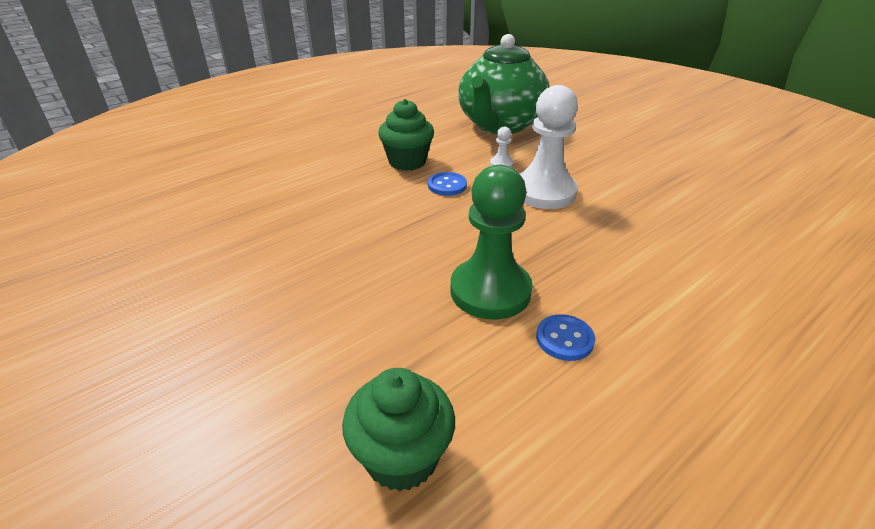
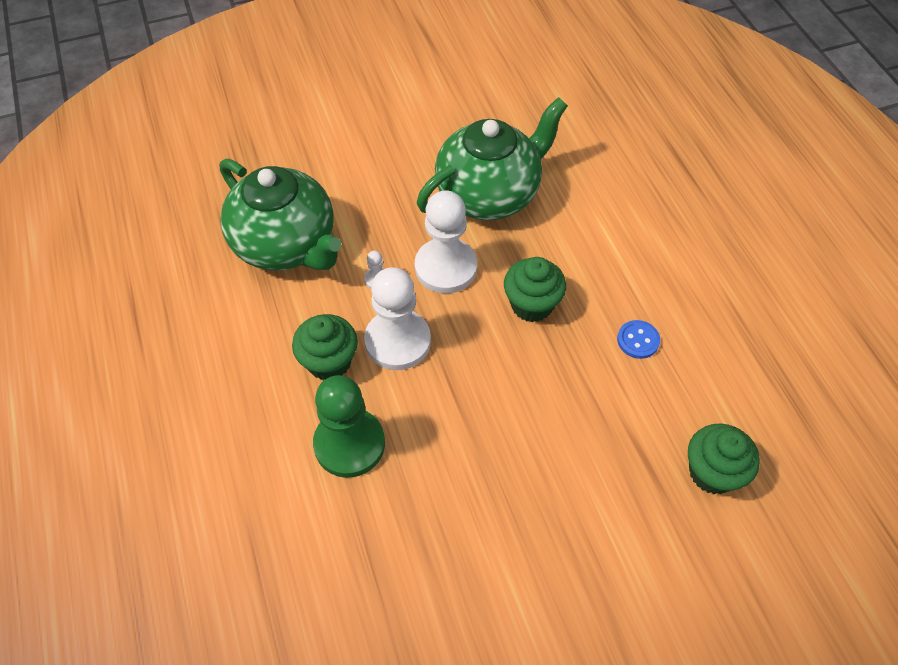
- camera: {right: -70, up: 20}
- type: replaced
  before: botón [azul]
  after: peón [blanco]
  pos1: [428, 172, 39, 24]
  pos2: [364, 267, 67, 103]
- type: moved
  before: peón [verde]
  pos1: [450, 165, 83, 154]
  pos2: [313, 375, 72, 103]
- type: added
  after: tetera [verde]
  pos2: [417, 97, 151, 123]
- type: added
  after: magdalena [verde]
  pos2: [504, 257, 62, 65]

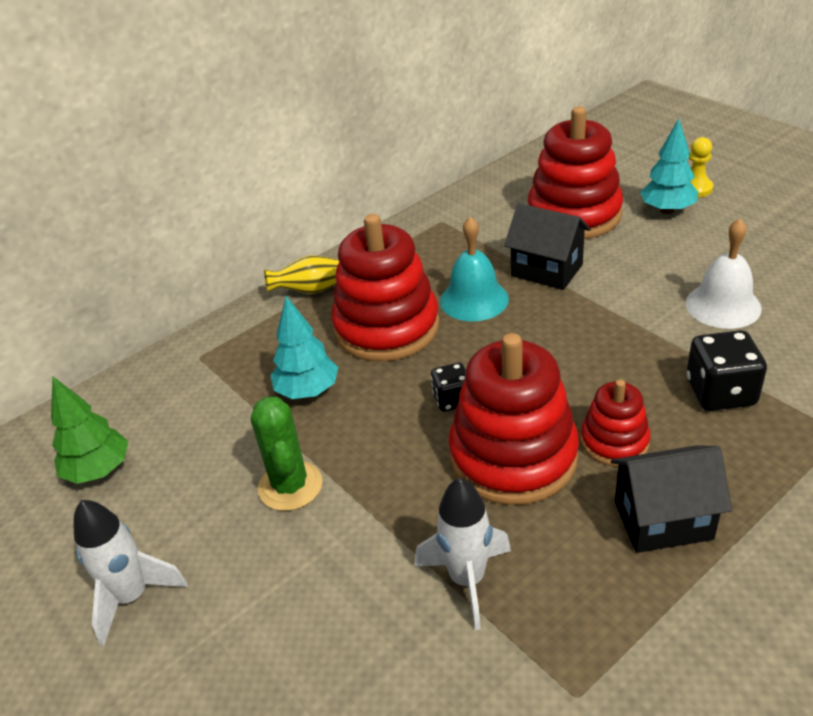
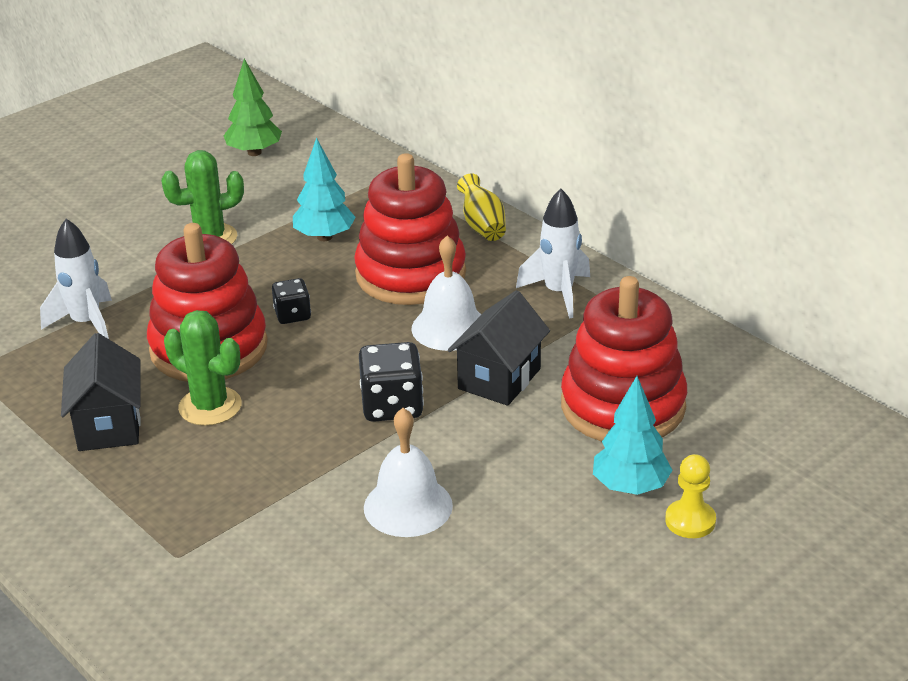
- camera: {right: 85, up: -5}
- type: moved
  before: cohete [blanco]
  pos1: [73, 500, 115, 146]
  pos2: [516, 189, 74, 129]
- type: recoloured
  before: campana [turquesa]
  after: campana [blanco]
  pos1: [440, 217, 69, 104]
  pos2: [412, 236, 69, 115]
- type: replaced
  before: juguete apilable [rojo]
  after: cactus [verde]
  pos1: [581, 379, 69, 87]
  pos2: [164, 310, 78, 116]
- type: moved
  before: dado [negro]
  pos1: [686, 330, 81, 81]
  pos2: [359, 342, 65, 80]

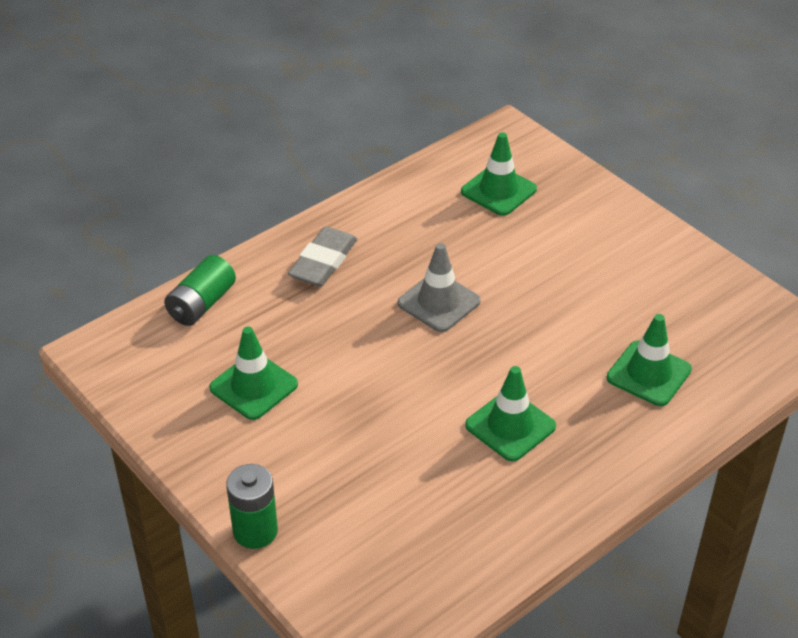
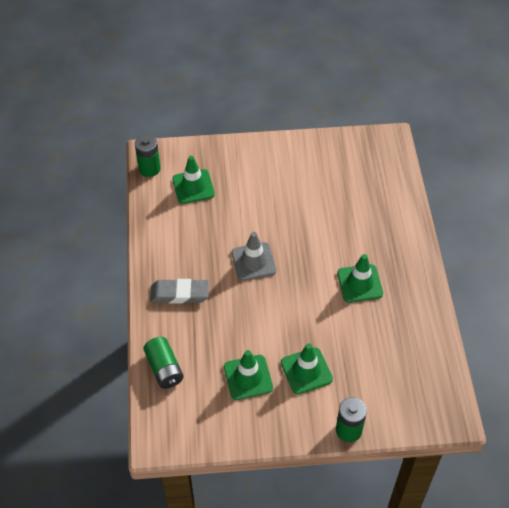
- camera: {right: -55, up: 10}
- type: turned
  before: goma de borrar [gris]
  pos1: [288, 226, 69, 60]
  pos2: [150, 279, 59, 25]
  turn: -60
- type: moved
  before: cono de tráfico [verde]
  pos1: [606, 314, 86, 92]
  pos2: [281, 343, 52, 51]
- type: added
  after: pila [verde]
  pos2: [135, 134, 26, 43]

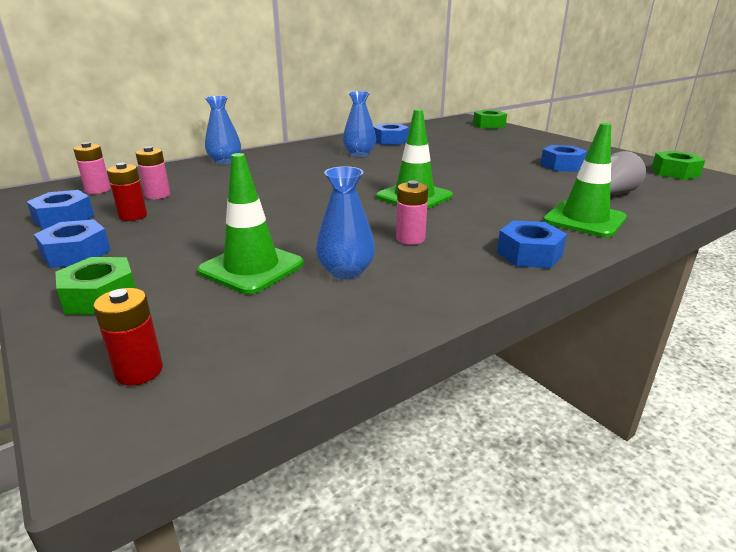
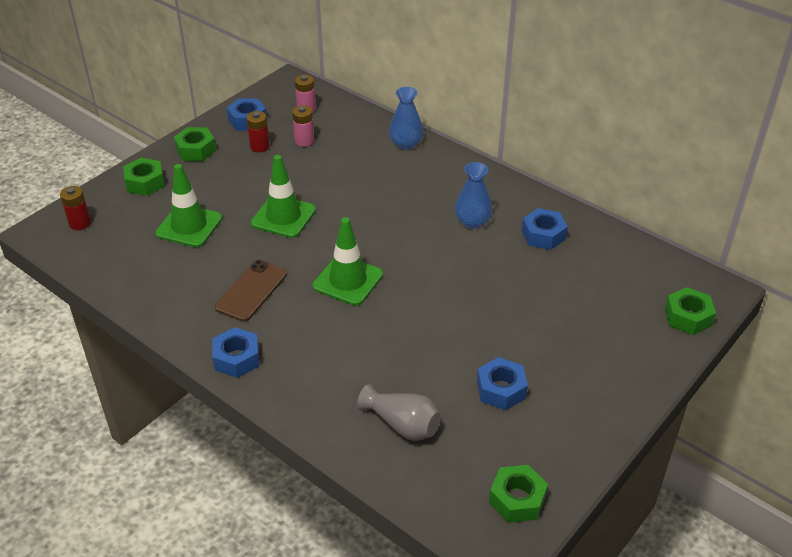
- camera: {right: 75, up: 15}
- type: recoloured
  before: tuerca [azul]
  after: tuerca [verde]
  pos1: [34, 219, 77, 49]
  pos2: [174, 127, 42, 34]
- type: removed
  before: florero [azul]
  pos1: [316, 166, 59, 114]
- type: replaced
  before: pila [rosa]
  after: móvil [marrón]
  pos1: [396, 181, 32, 64]
  pos2: [215, 260, 72, 62]
- type: moved
  before: cono de tráfico [verde]
  pos1: [543, 123, 84, 114]
  pos2: [251, 155, 65, 83]

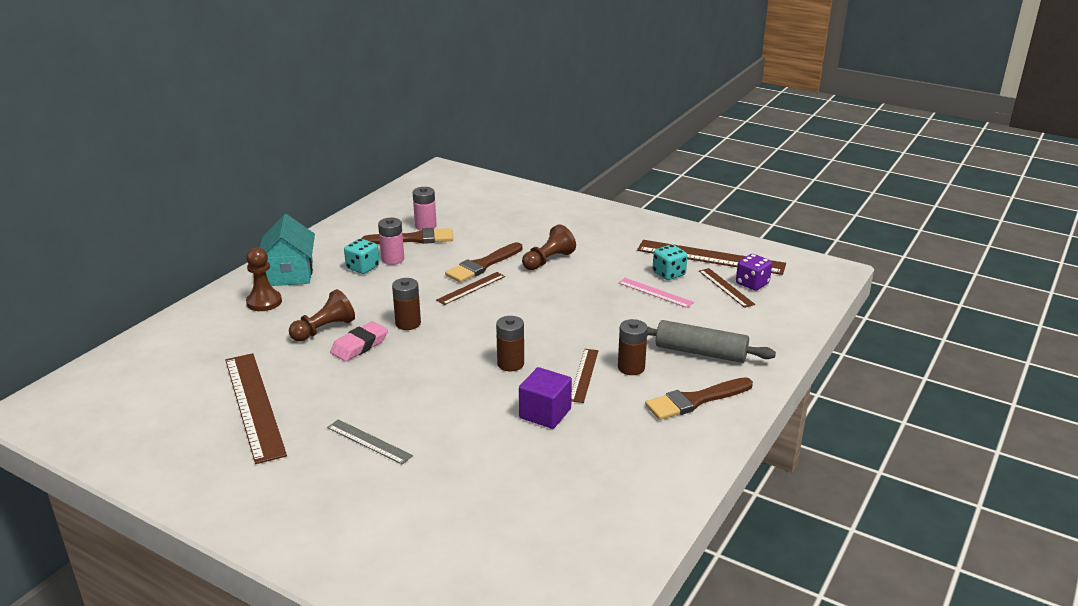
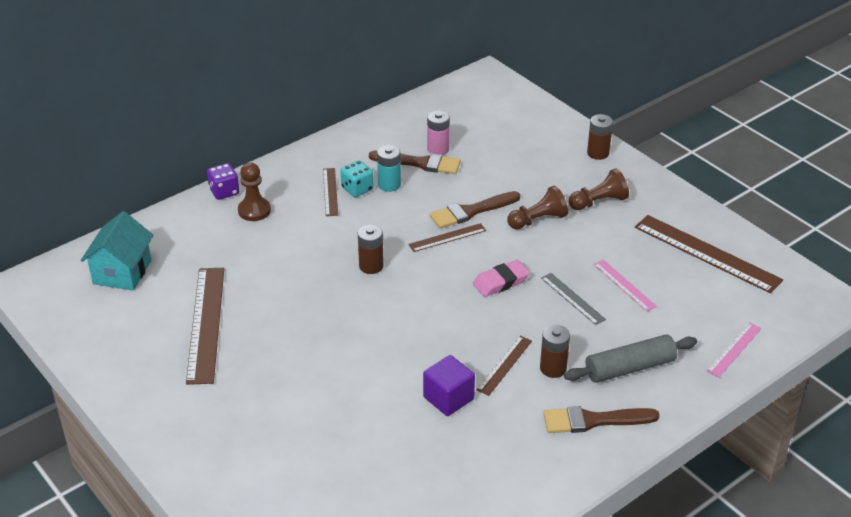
- camera: {right: 20, up: 10}
- type: moved
  before: casa [turquesa]
  pos1: [260, 214, 55, 72]
  pos2: [81, 211, 72, 80]
- type: moved
  before: peón [marrón]
  pos1: [289, 289, 66, 53]
  pos2: [569, 168, 60, 42]
- type: moved
  before: regla [gris]
  pos1: [327, 419, 86, 46]
  pos2: [541, 273, 65, 52]
- type: moved
  before: goma de borrar [rosa]
  pos1: [330, 321, 58, 40]
  pos2: [473, 260, 57, 37]
- type: recoloured
  before: pila [rosa]
  after: pila [turquesa]
  pos1: [378, 218, 26, 47]
  pos2: [377, 145, 24, 47]
- type: moved
  before: pila [marrón]
  pos1: [496, 316, 28, 55]
  pos2: [587, 114, 26, 46]
- type: turned
  before: rodillo [gris]
  pos1: [647, 320, 129, 43]
  pos2: [564, 335, 133, 48]
  turn: -60
- type: removed
  before: dado [turquesa]
  pos1: [653, 244, 35, 36]
- type: moved
  before: regla [marrón]
  pos1: [699, 268, 56, 40]
  pos2: [323, 168, 15, 48]
- type: moved
  before: dado [morado]
  pos1: [736, 254, 36, 37]
  pos2: [207, 163, 32, 37]
- type: added
  after: regla [rosa]
  pos2: [707, 322, 55, 55]

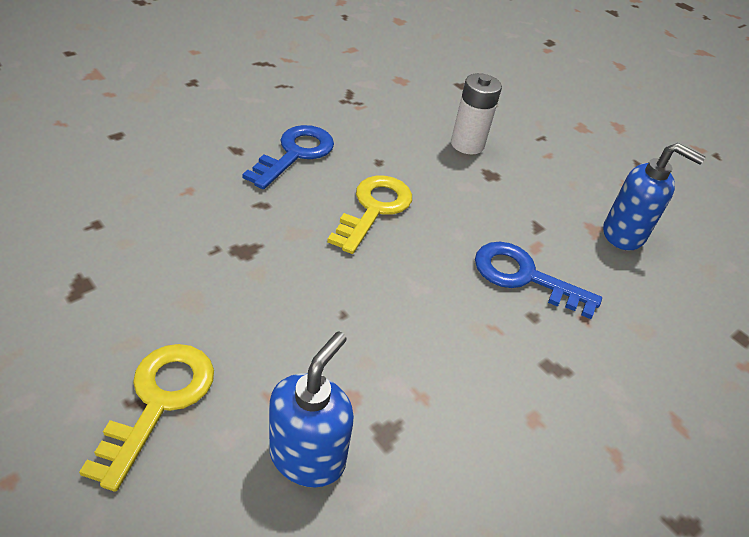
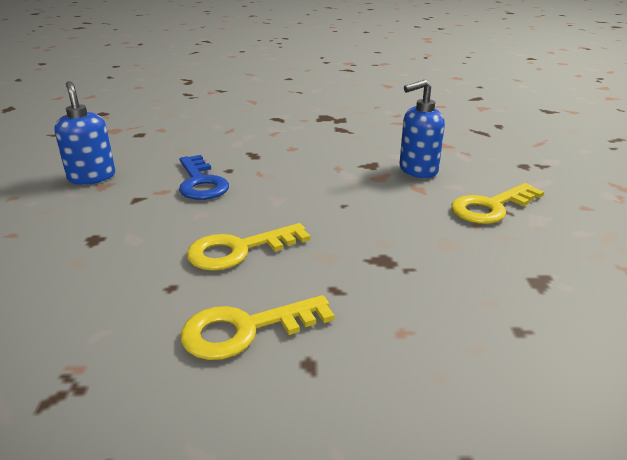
- camera: {right: -135, up: -15}
- type: recoloured
  before: llave [azul]
  after: llave [amarillo]
  pos1: [242, 125, 92, 64]
  pos2: [180, 295, 155, 65]
- type: removed
  before: pila [blanco]
  pos1: [451, 73, 51, 82]

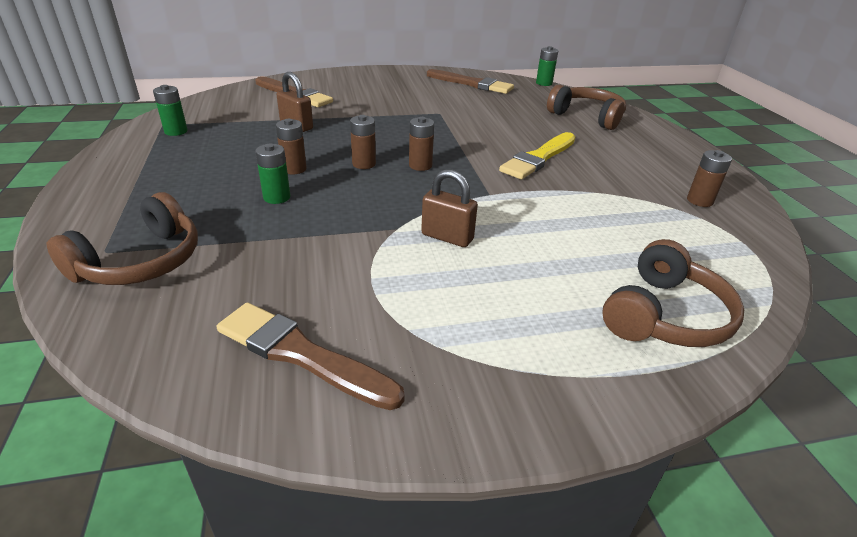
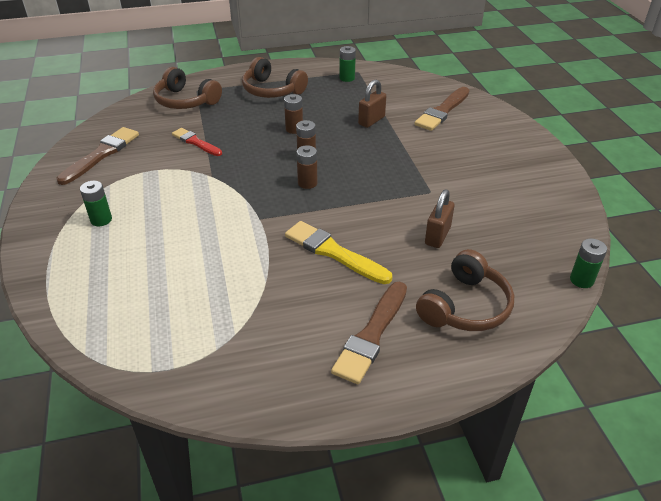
- camera: {right: 90, up: 5}
- type: moved
  before: pila [verde]
  pos1: [255, 144, 36, 60]
  pos2: [80, 181, 32, 45]
- type: moved
  before: candado [marrón]
  pos1: [421, 169, 57, 78]
  pos2: [425, 189, 30, 59]
- type: moved
  before: pincel [marrón]
  pos1: [427, 69, 87, 25]
  pos2: [331, 281, 76, 103]
- type: moved
  before: auriculares [marrón]
  pos1: [602, 239, 142, 108]
  pos2: [242, 57, 66, 41]
- type: removed
  before: pila [marrón]
  pos1: [687, 150, 45, 57]
- type: added
  after: pincel [rojo]
  pos2: [172, 128, 50, 28]

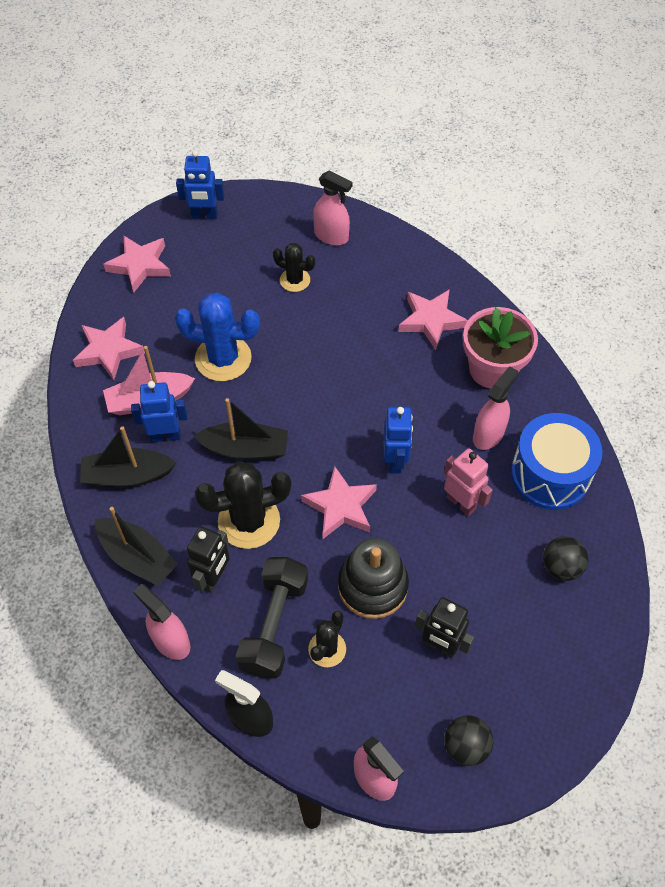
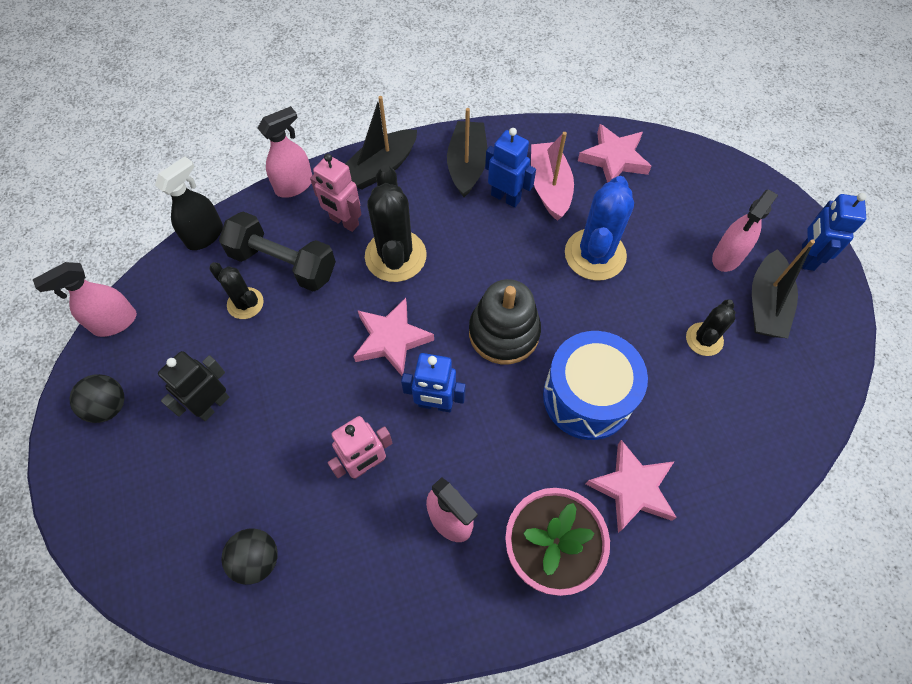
- camera: {right: 100, up: 5}
- type: removed
  before: estrella [rosa]
  pos1: [103, 236, 68, 56]
- type: turned
  before: robot [azul]
  pos1: [131, 381, 57, 61]
  pos2: [485, 128, 51, 80]
  turn: -60
- type: recoloured
  before: robot [negro]
  after: robot [rosa]
  pos1: [187, 526, 43, 67]
  pos2: [310, 153, 52, 79]
- type: moved
  before: barco [negro]
  pos1: [194, 398, 94, 62]
  pos2: [752, 240, 63, 98]
- type: moved
  before: pulverizador [rosa]
  pos1: [313, 171, 40, 74]
  pos2: [712, 189, 66, 83]
- type: moved
  before: juguete apilable [negro]
  pos1: [338, 538, 71, 81]
  pos2: [469, 279, 72, 85]
- type: moved
  before: tambor [azul]
  pos1: [511, 413, 92, 97]
  pos2: [543, 331, 105, 109]

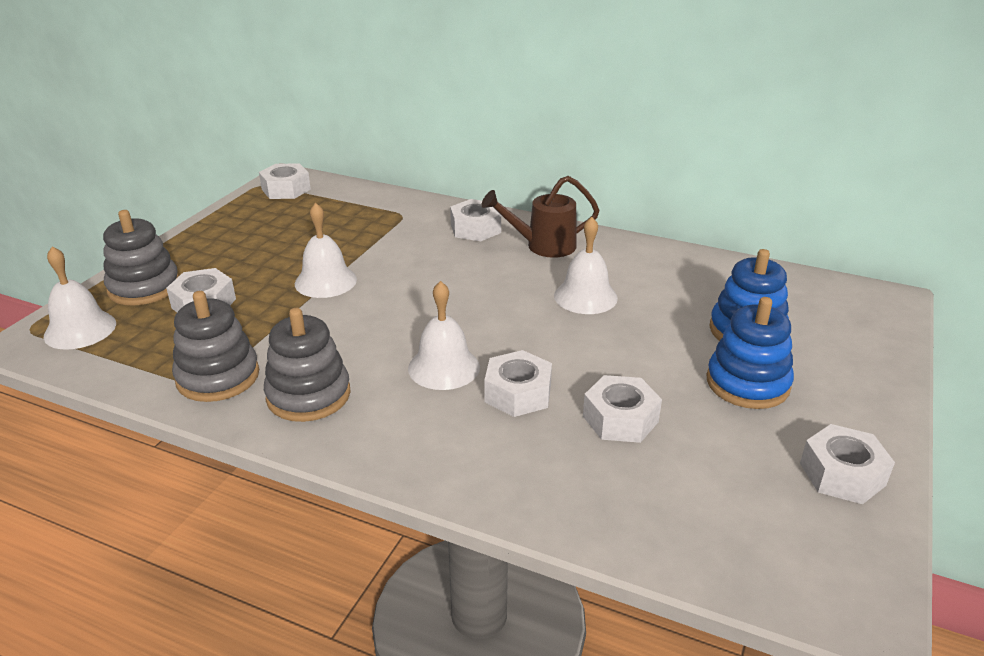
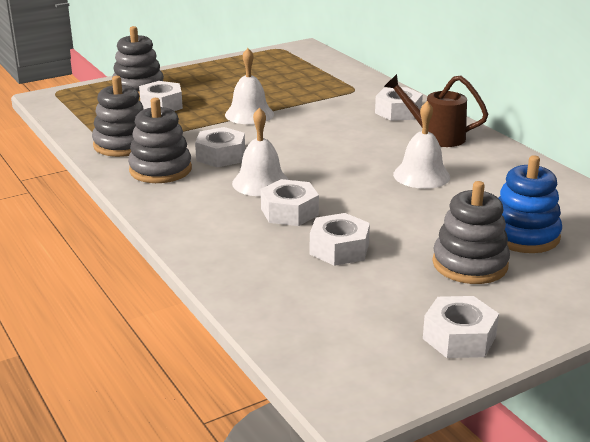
- camera: {right: 35, up: -5}
- type: removed
  before: campana [blanco]
  pos1: [44, 247, 72, 103]
- type: moved
  before: tuerca [blanco]
  pos1: [259, 164, 52, 35]
  pos2: [195, 127, 50, 40]
- type: recoloured
  before: juguete apilable [azul]
  after: juguete apilable [gris]
  pos1: [706, 297, 88, 112]
  pos2: [432, 181, 78, 103]

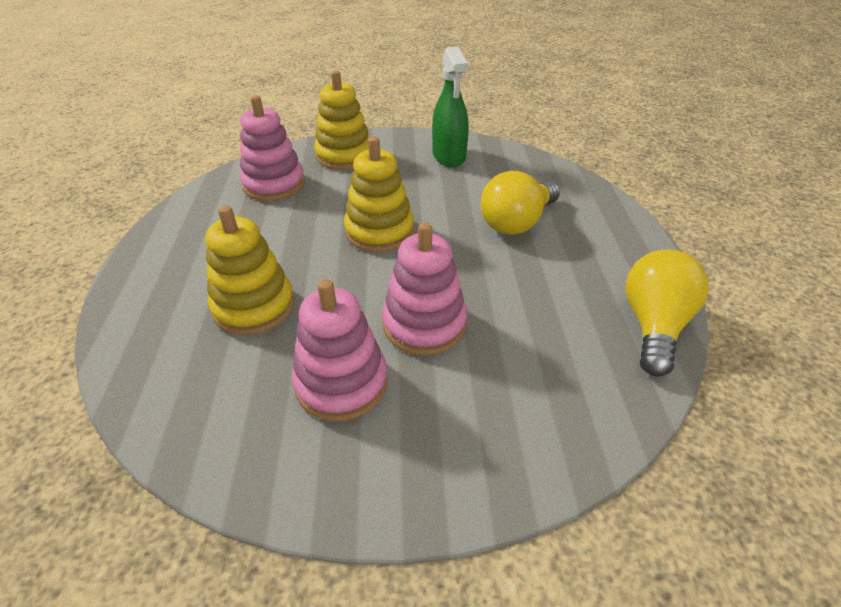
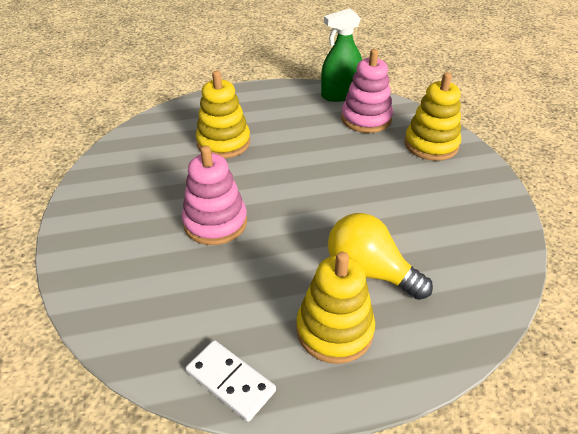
- camera: {right: 80, up: 0}
- type: removed
  before: juguete apilable [rosa]
  pos1: [292, 279, 95, 142]
- type: moved
  before: juguete apilable [amarillo]
  pos1: [344, 137, 70, 115]
  pos2: [296, 252, 79, 112]
- type: moved
  before: pulverizador [verde]
  pos1: [432, 47, 37, 120]
  pos2: [321, 8, 41, 94]
- type: replaced
  before: bombilla [amarillo]
  after: ficha de dominó [blanco]
  pos1: [625, 250, 83, 127]
  pos2: [186, 340, 90, 82]

